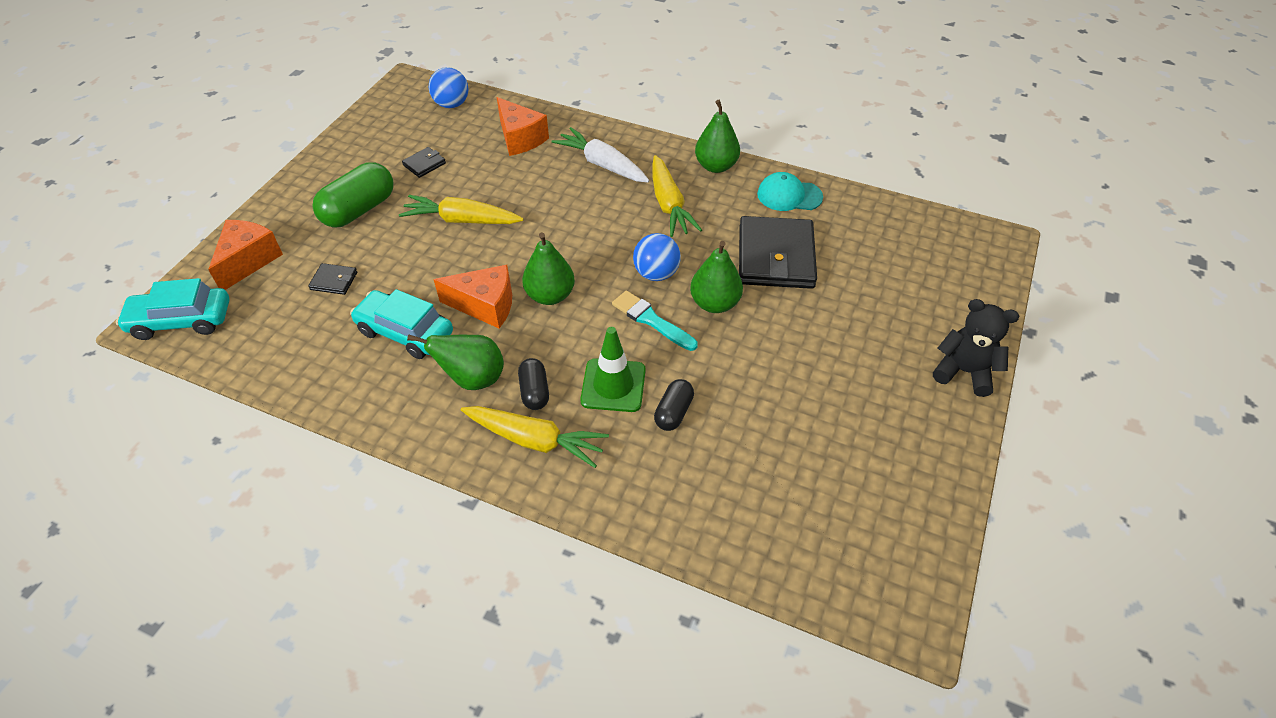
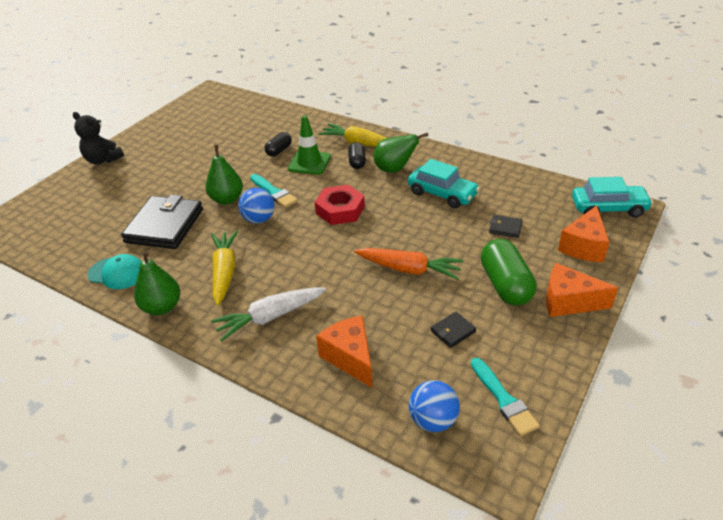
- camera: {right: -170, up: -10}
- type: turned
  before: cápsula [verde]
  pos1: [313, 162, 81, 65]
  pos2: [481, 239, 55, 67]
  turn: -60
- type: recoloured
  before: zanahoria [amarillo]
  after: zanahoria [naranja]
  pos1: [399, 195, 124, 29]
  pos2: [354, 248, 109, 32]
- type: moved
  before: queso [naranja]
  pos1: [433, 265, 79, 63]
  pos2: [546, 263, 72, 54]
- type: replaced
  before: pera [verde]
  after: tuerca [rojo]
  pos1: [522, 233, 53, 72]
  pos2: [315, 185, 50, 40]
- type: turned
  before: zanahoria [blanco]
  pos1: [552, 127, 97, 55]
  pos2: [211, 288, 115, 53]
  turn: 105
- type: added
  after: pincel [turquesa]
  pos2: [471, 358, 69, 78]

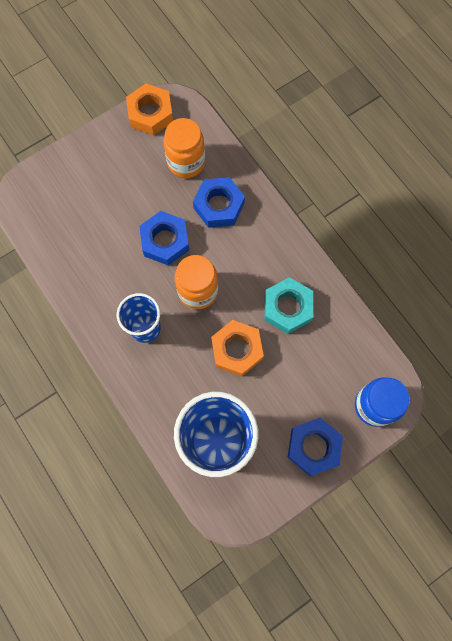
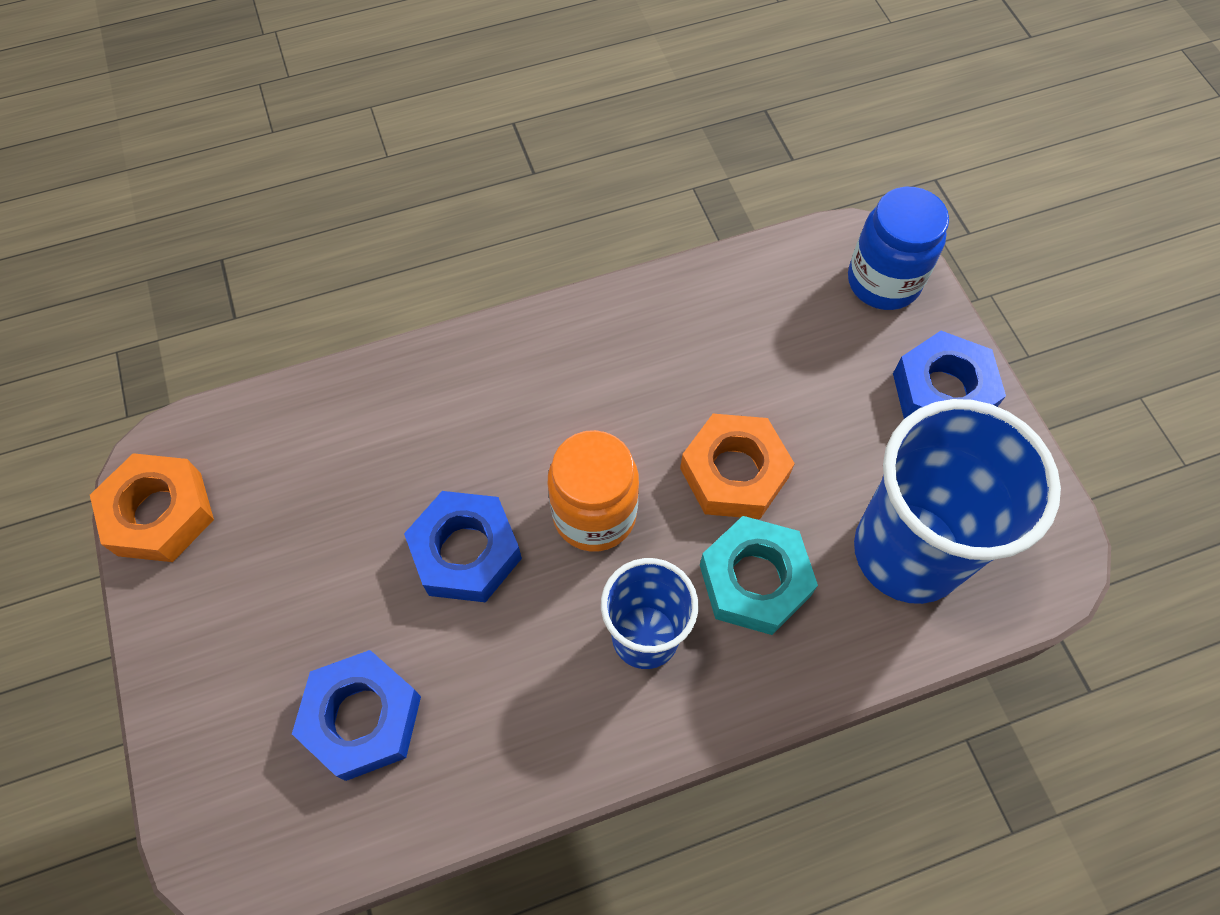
- camera: {right: -75, up: -10}
- type: removed
  before: tarro [naranja]
  pos1: [163, 118, 42, 60]
- type: moved
  before: tuerca [azul]
  pos1: [193, 177, 52, 51]
  pos2: [292, 650, 129, 131]
- type: moved
  before: tuerca [turquesa]
  pos1: [265, 277, 48, 57]
  pos2: [700, 516, 118, 119]

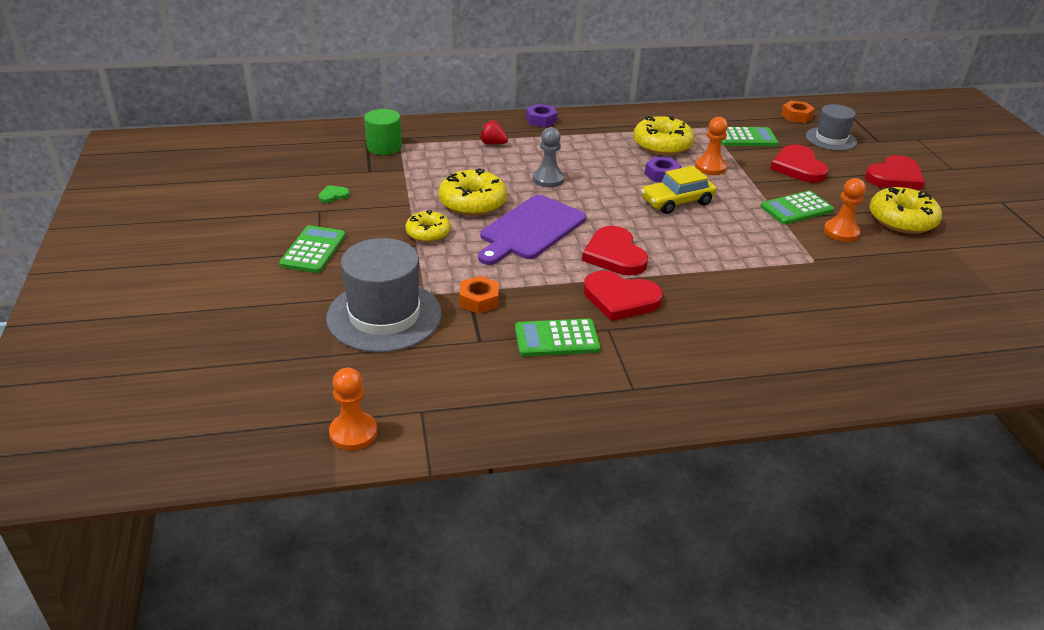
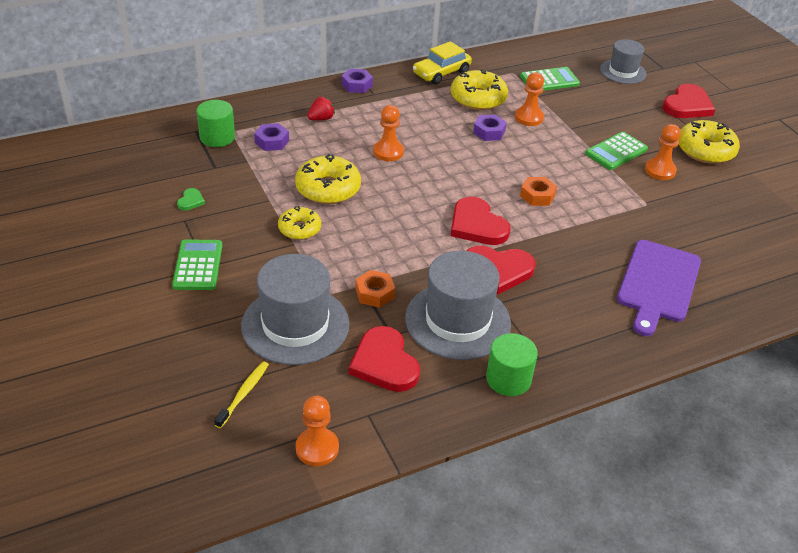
- camera: {right: -15, up: 5}
- type: turned
  before: corazón [verde]
  pos1: [318, 185, 32, 18]
  pos2: [177, 188, 28, 23]
  turn: 150
- type: moved
  before: tabla de cortar [morado]
  pos1: [478, 195, 108, 70]
  pos2: [617, 240, 84, 96]
- type: turned
  before: fresa [rojo]
  pos1: [480, 120, 28, 25]
  pos2: [307, 97, 28, 24]
  turn: 135
- type: replaced
  before: calculadora [verde]
  after: sombrero [gris]
  pos1: [515, 319, 85, 38]
  pos2: [405, 251, 106, 109]
- type: recoloured
  before: peón [gris]
  after: peón [naranja]
  pos1: [533, 127, 32, 61]
  pos2: [373, 105, 31, 56]
- type: moved
  before: coche [amarillo]
  pos1: [641, 166, 75, 48]
  pos2: [413, 41, 59, 43]
- type: moved
  before: corazón [rojo]
  pos1: [770, 144, 59, 39]
  pos2: [349, 326, 71, 66]
- type: moved
  before: tuerca [naranja]
  pos1: [781, 100, 34, 23]
  pos2: [520, 177, 37, 29]
- type: added
  after: cepillo de dientes [amarillo]
  pos2: [214, 361, 55, 67]
- type: added
  after: tuerca [morado]
  pos2: [254, 123, 35, 28]
- type: added
  after: cilindro [verde]
  pos2: [486, 333, 52, 63]

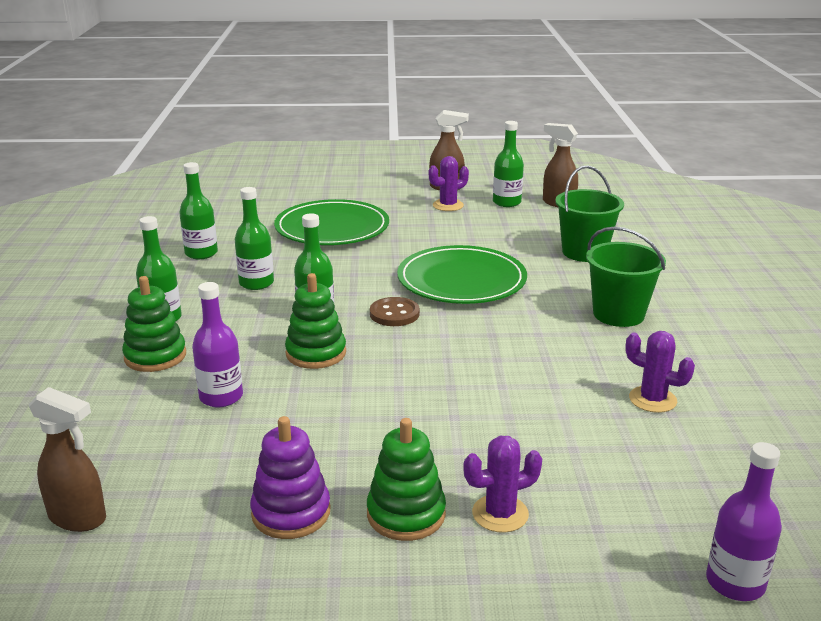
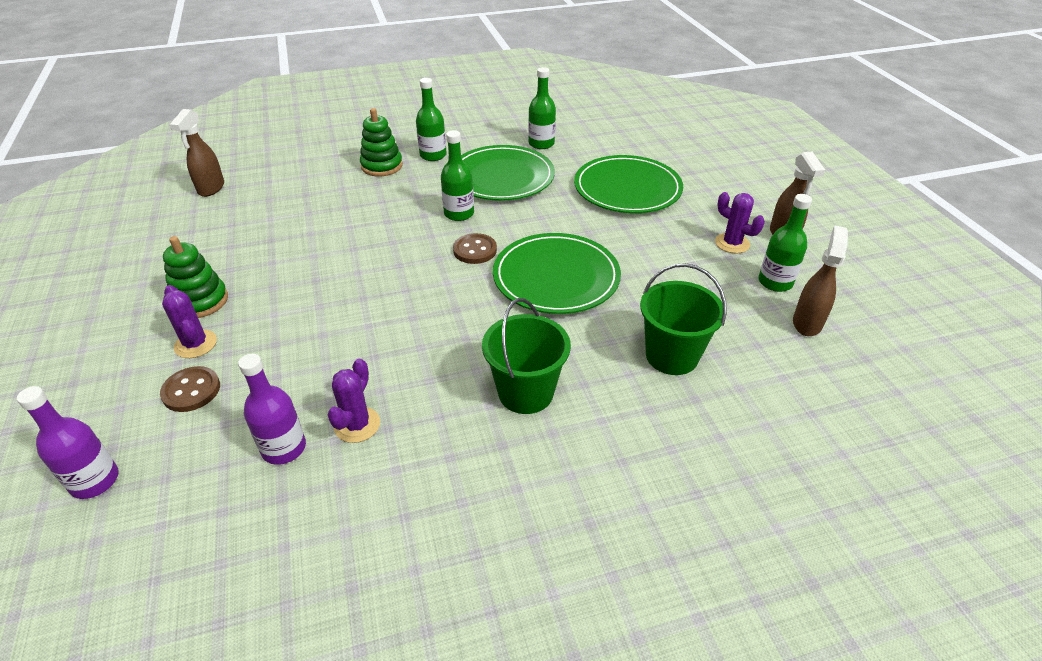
- camera: {right: 75, up: 15}
- type: moved
  before: botella [morado]
  pos1: [192, 282, 51, 125]
  pos2: [238, 354, 68, 111]
- type: replaced
  before: botella [verde]
  after: plato [verde]
  pos1: [235, 187, 39, 103]
  pos2: [461, 145, 94, 56]
- type: removed
  before: juguete apilable [morado]
  pos1: [250, 416, 80, 123]
- type: removed
  before: juguete apilable [verde]
  pos1: [285, 273, 61, 96]
- type: added
  after: botón [marrón]
  pos2: [160, 366, 60, 46]

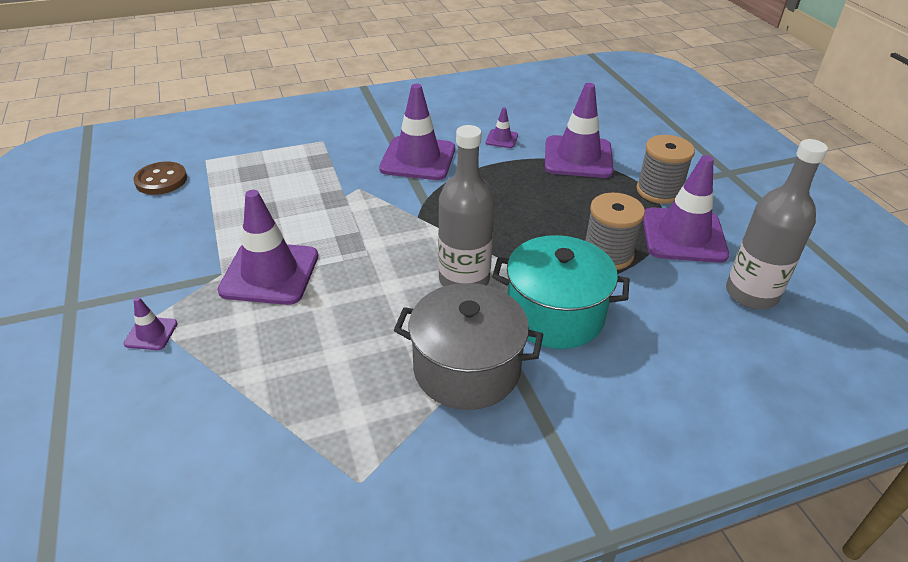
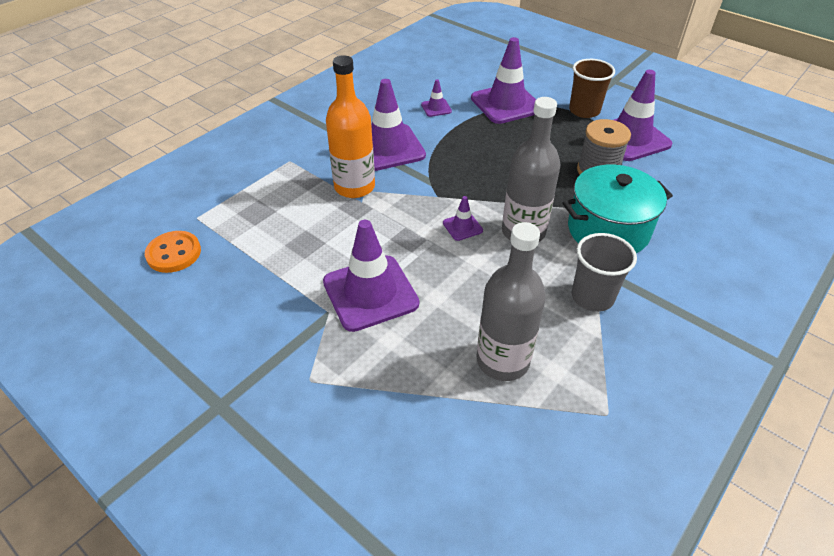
- camera: {right: -30, up: 5}
- type: moved
  before: cono de tráfico [morado]
  pos1: [124, 297, 54, 53]
  pos2: [443, 196, 40, 45]
- type: recoloured
  before: botón [marrón]
  after: botón [naranja]
  pos1: [133, 161, 54, 34]
  pos2: [145, 231, 56, 42]
- type: replaced
  before: olla [gris]
  after: vaso [gris]
  pos1: [394, 283, 149, 127]
  pos2: [572, 233, 65, 79]
- type: replaced
  before: carrete [gris]
  after: vaso [marrón]
  pos1: [636, 135, 59, 69]
  pos2: [569, 59, 46, 59]
- type: moved
  before: botella [gris]
  pos1: [726, 139, 102, 170]
  pos2: [477, 222, 69, 159]
- type: added
  after: botella [naranja]
  pos2: [326, 55, 49, 143]

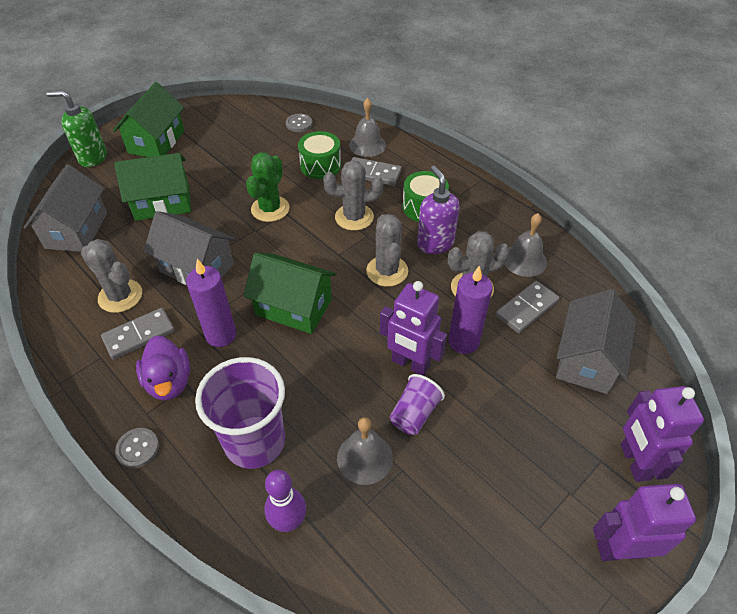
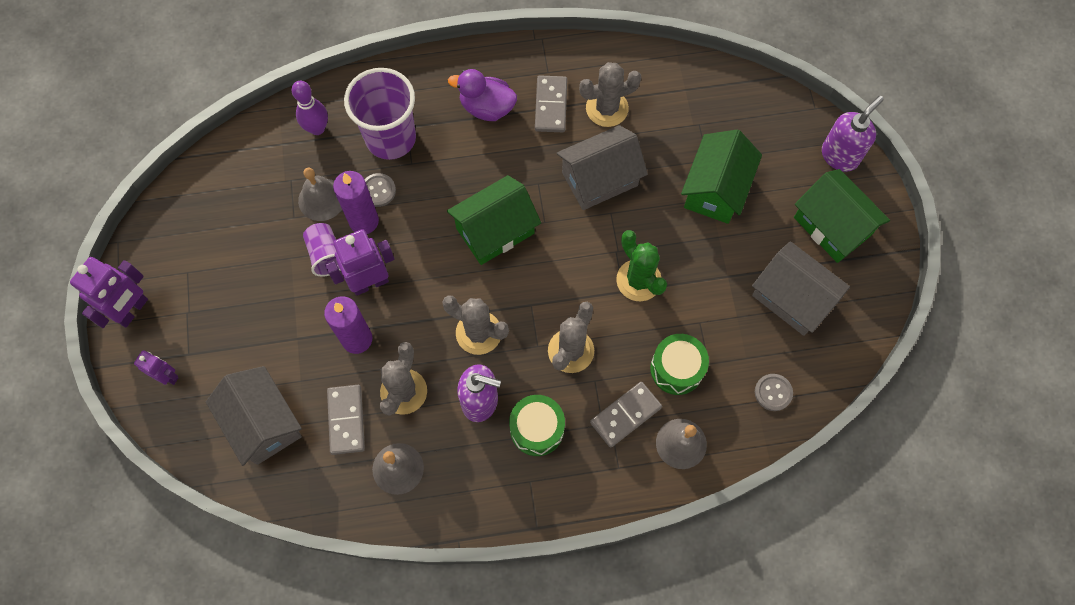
- camera: {right: 125, up: 20}
- type: moved
  before: casa [gris]
  pos1: [24, 165, 83, 87]
  pos2: [752, 241, 98, 95]
- type: recoloured
  before: dispensador de jabón [verde]
  after: dispensador de jabón [morado]
  pos1: [46, 90, 61, 77]
  pos2: [822, 96, 62, 76]
- type: moved
  before: botón [gris]
  pos1: [115, 428, 44, 40]
  pos2: [364, 173, 32, 34]
- type: moved
  before: vela [morado]
  pos1: [186, 259, 50, 88]
  pos2: [333, 171, 46, 63]
- type: resized
  before: robot [morado]
  pos1: [621, 386, 83, 96]
  pos2: [134, 350, 44, 35]
  scale: 0.58

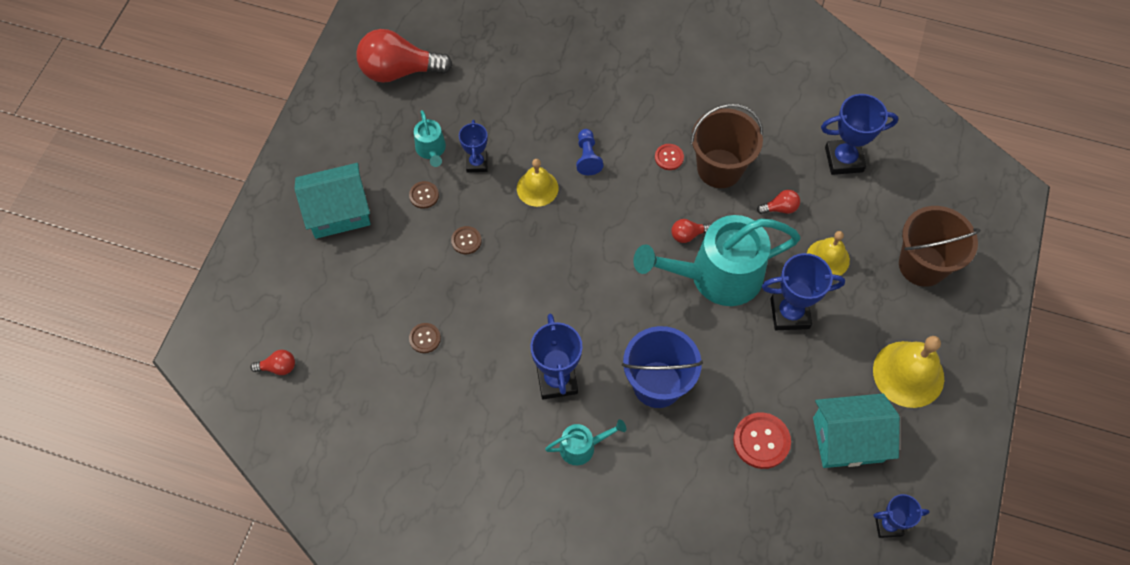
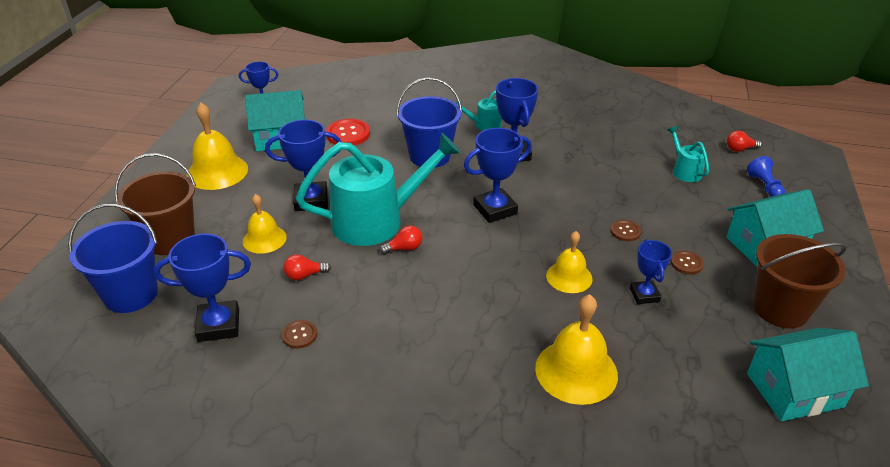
- camera: {right: 175, up: -25}
- type: replaced
  before: bombilla [rojo]
  after: casa [turquesa]
  pos1: [356, 29, 96, 54]
  pos2: [747, 328, 122, 93]
- type: moved
  before: botón [marrón]
  pos1: [409, 323, 32, 30]
  pos2: [281, 320, 36, 28]
- type: moved
  before: regadera [turquesa]
  pos1: [414, 110, 32, 57]
  pos2: [667, 126, 42, 56]
- type: moved
  before: peón [azul]
  pos1: [576, 129, 27, 46]
  pos2: [747, 156, 38, 41]
- type: removed
  before: botón [rojo]
  pos1: [655, 144, 29, 26]
- type: moved
  before: balde [marrón]
  pos1: [691, 104, 72, 84]
  pos2: [753, 234, 94, 95]
- type: added
  after: balde [azul]
  pos2: [68, 204, 90, 109]
- type: added
  after: trofeo [azul]
  pos2: [464, 128, 68, 95]
- type: added
  after: campana [amarillo]
  pos2: [535, 294, 83, 111]

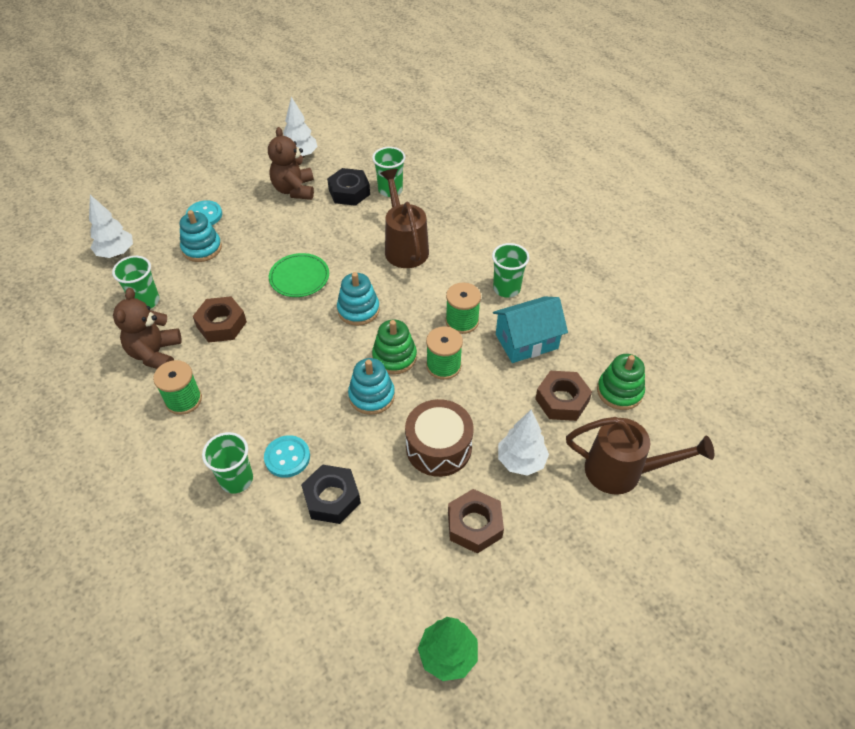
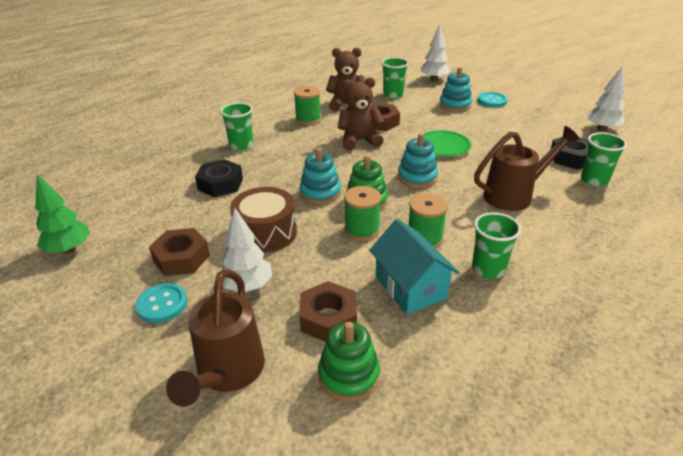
- camera: {right: 85, up: -15}
- type: moved
  before: botón [turquesa]
  pos1: [264, 435, 46, 43]
  pos2: [135, 283, 52, 40]
- type: moved
  before: osito [marrón]
  pos1: [268, 127, 46, 73]
  pos2: [338, 77, 47, 73]

